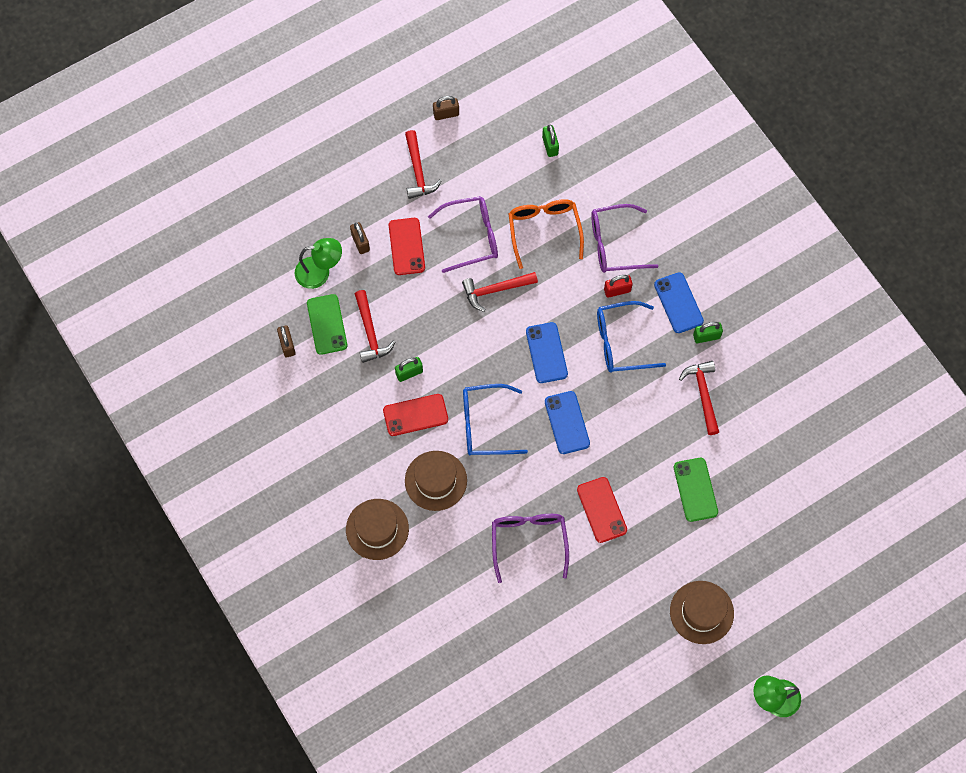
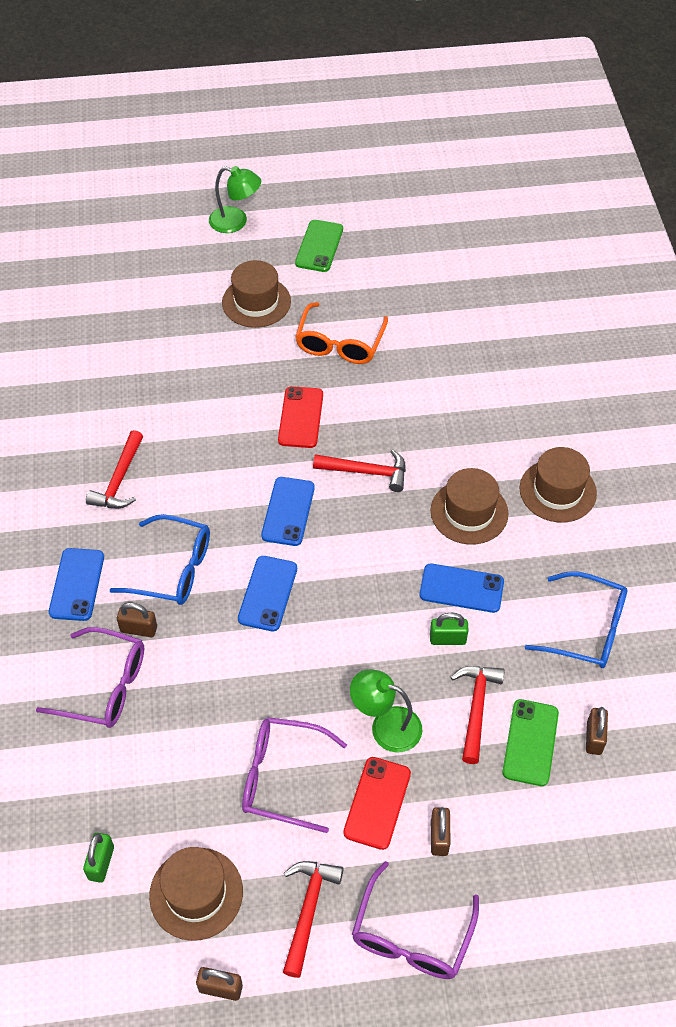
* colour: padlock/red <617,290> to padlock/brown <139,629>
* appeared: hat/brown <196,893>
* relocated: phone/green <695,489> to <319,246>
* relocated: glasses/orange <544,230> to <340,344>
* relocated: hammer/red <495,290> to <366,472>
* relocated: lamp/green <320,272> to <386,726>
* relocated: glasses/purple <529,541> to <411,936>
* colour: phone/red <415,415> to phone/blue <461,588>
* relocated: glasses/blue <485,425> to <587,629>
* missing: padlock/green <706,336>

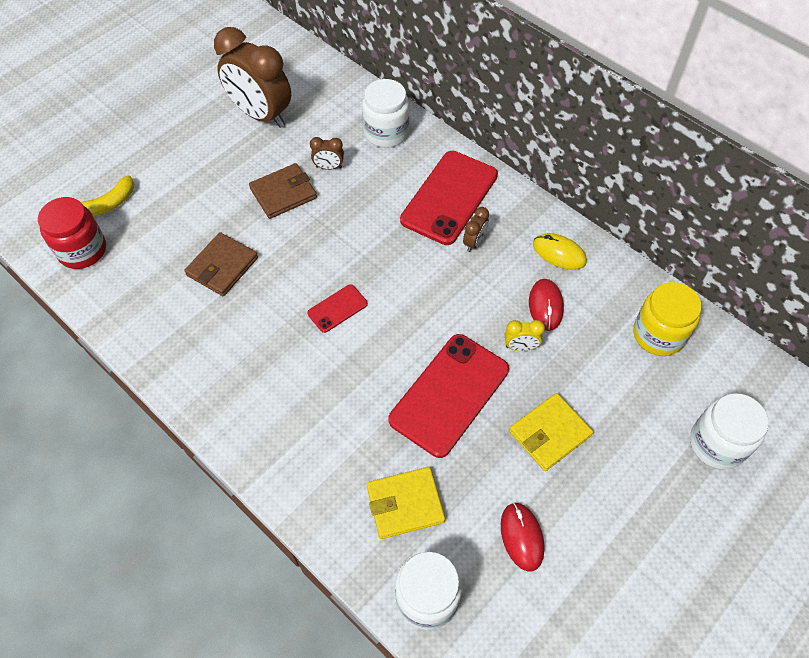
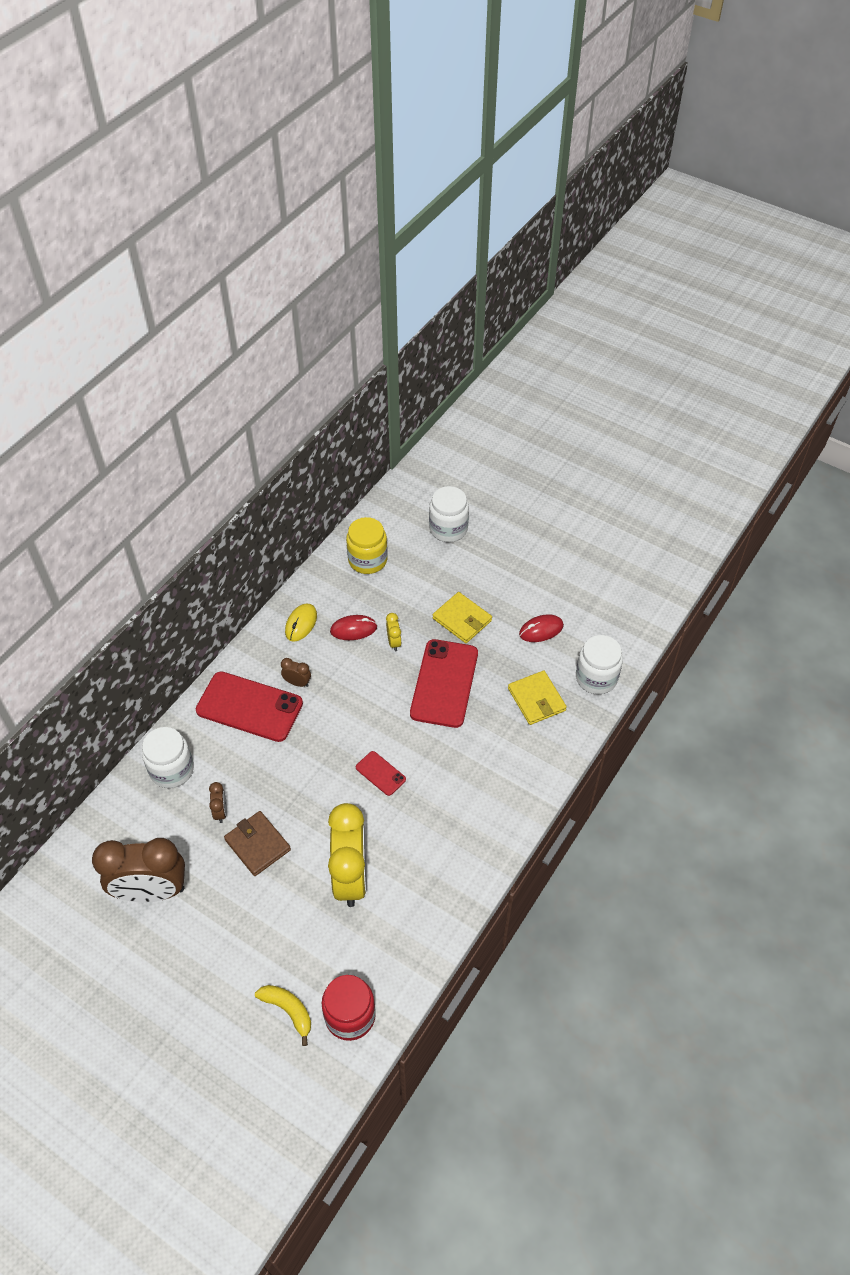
* spun: clock/brown <261,115> = <151,891> 60 degrees clockwise
* exchanged: wallet/brown <222,266> to clock/yellow <351,877>
* spun: phone/red <449,394> = <444,683> 75 degrees clockwise

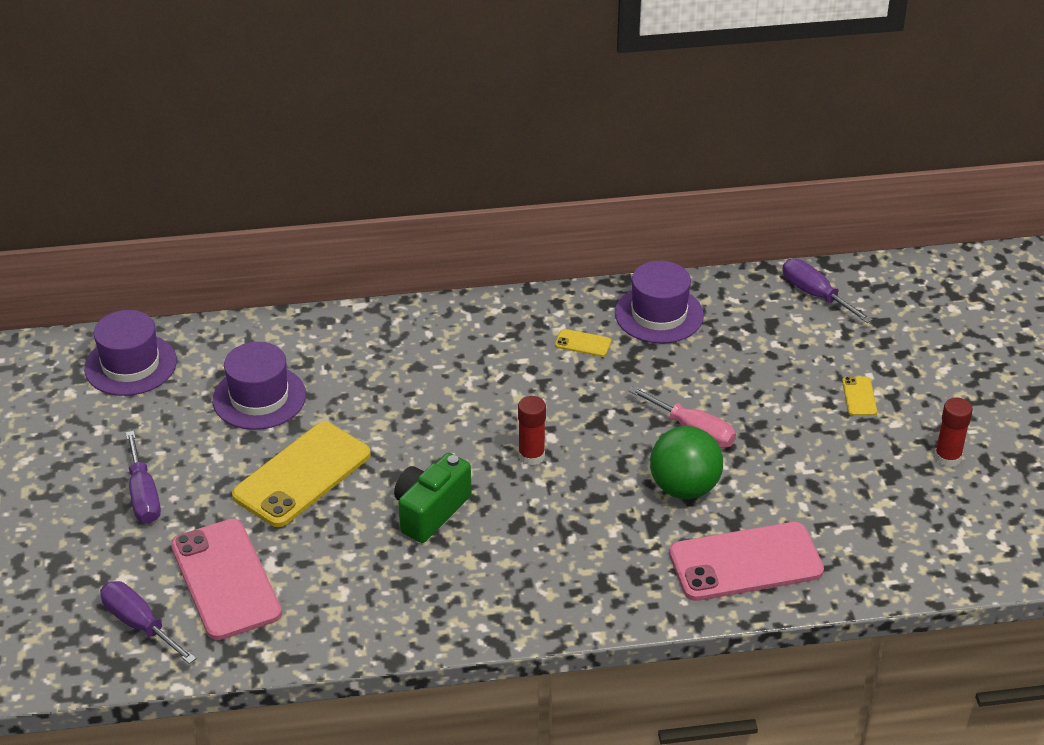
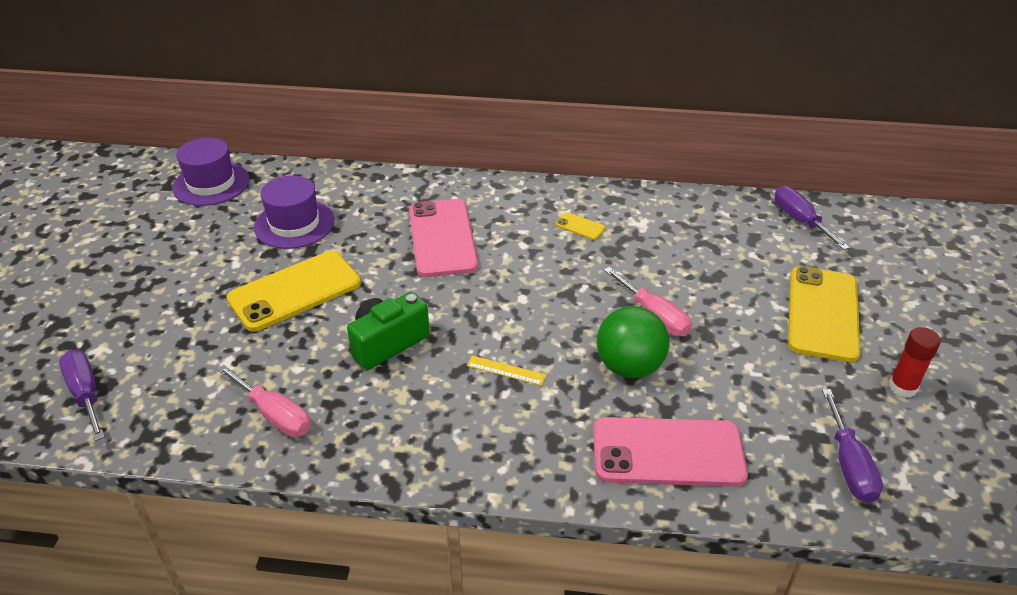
* appeared: screwdriver/pink <275,415>
* relocated: phone/pink <225,579> to <442,238>
* appeared: ruler/yellow <506,370>
* size: phone/yellow <859,396> = <822,313> x2.40
* relocated: screwdriver/purple <143,495> to <849,464>
* missing: glue stick/red <531,456>
* missing: hat/purple <659,314>

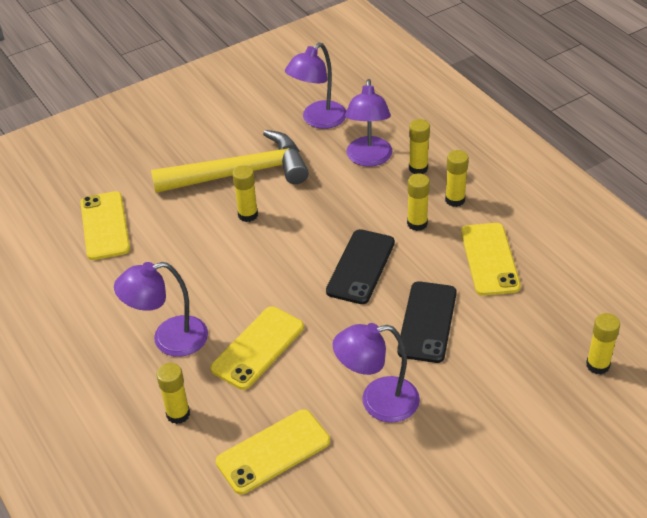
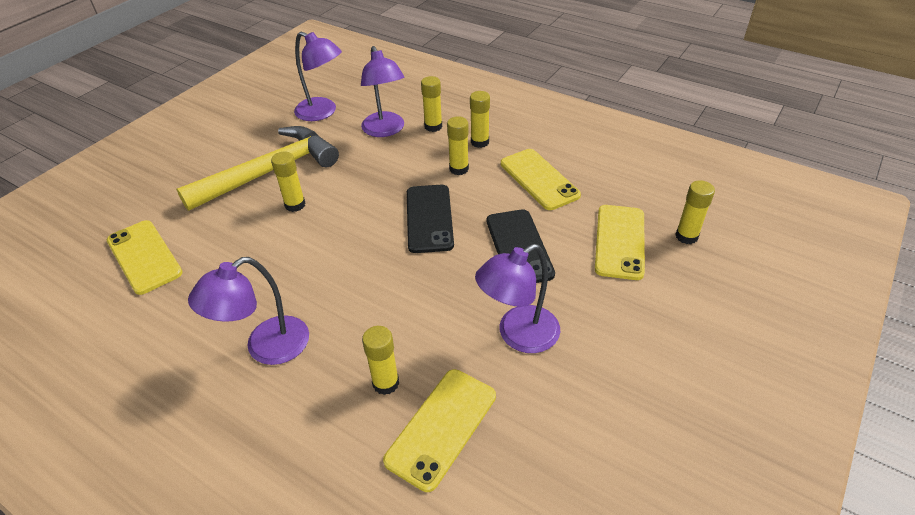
* spun: lamp/purple <318,120> = <322,112> 75 degrees counterclockwise
* relocated: glue stick/yellow <178,414> to <386,383>
* relocated: phone/yellow <258,348> to <620,241>

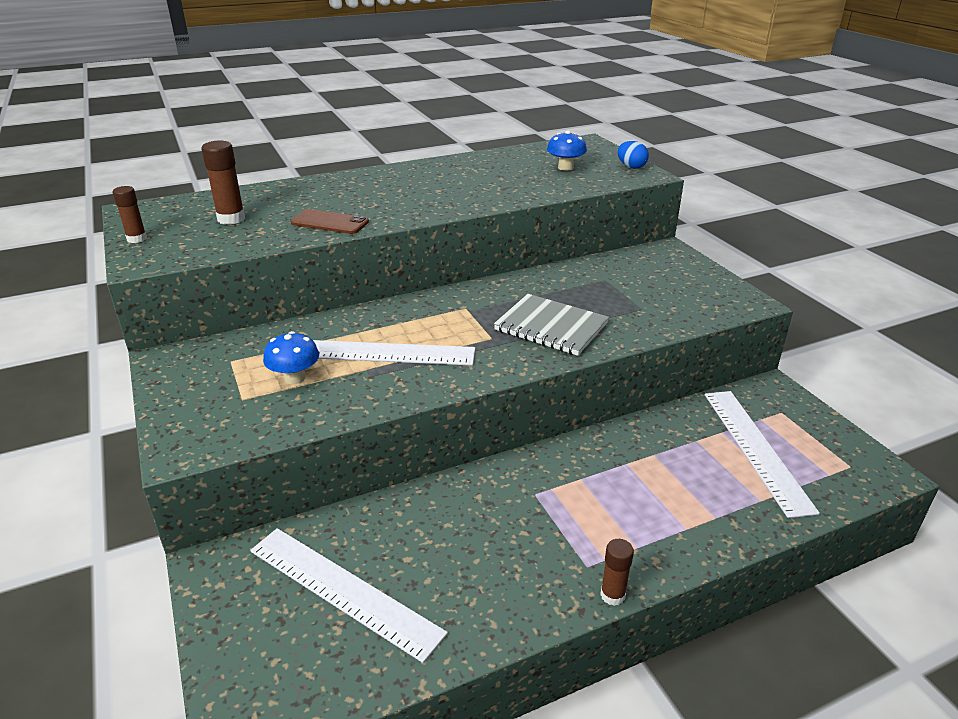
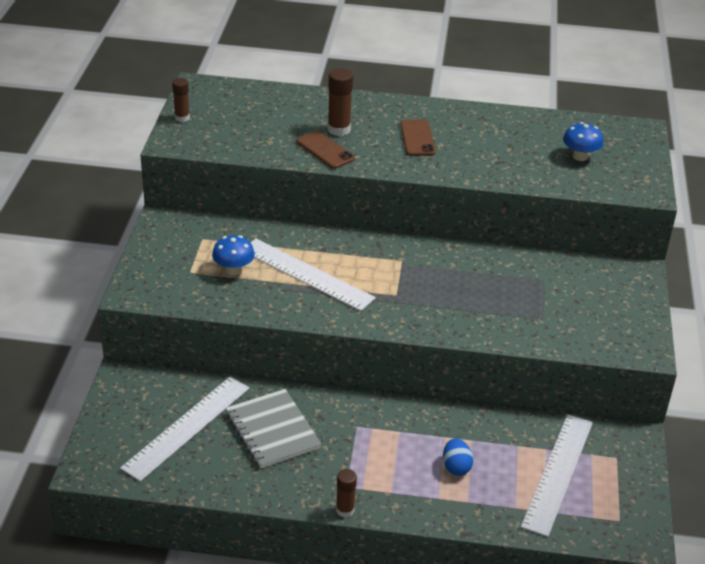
* spun: ruler/white <343,590> = <187,427> 60 degrees clockwise
* relocated: notebook/grey <551,327> to <272,431>
* relocated: glue stick/brown <231,219> to <339,130>
* appeared: phone/brown <417,138>
* relocated: egg/blue <631,167> to <456,467>

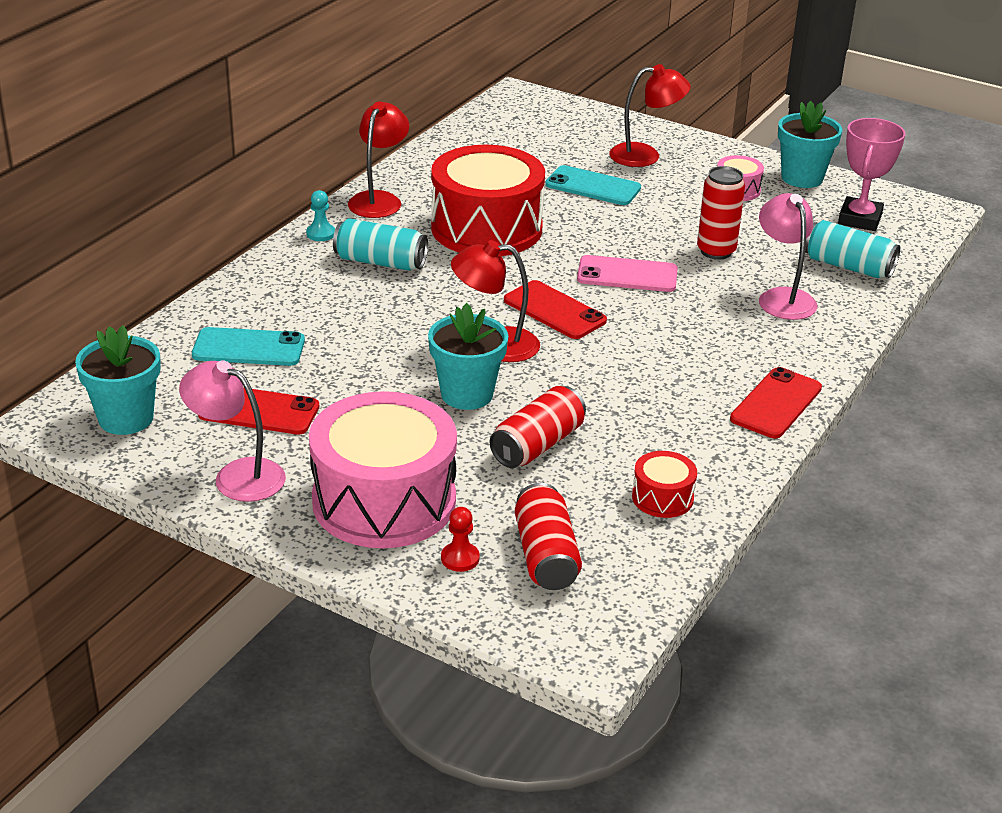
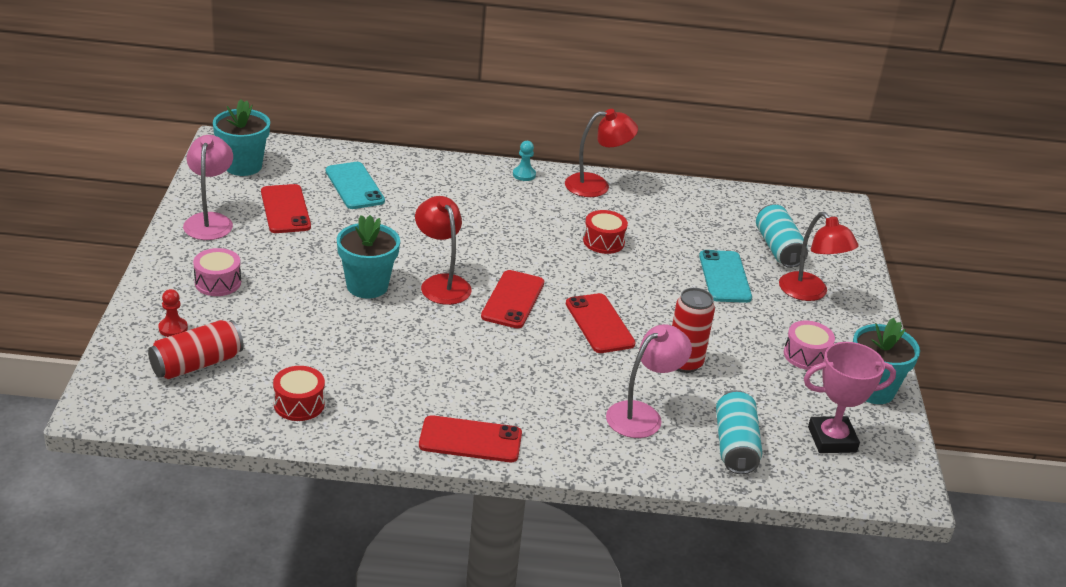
* size: drum/pink <384,501> = <218,282> x0.43
* colour: phone/pink <627,275> to phone/red <599,324>
* size: drum/red <486,228> = <603,241> x0.43
* relocated: can/turquoise <380,262> to <778,248>
* missing: can/red <538,445>

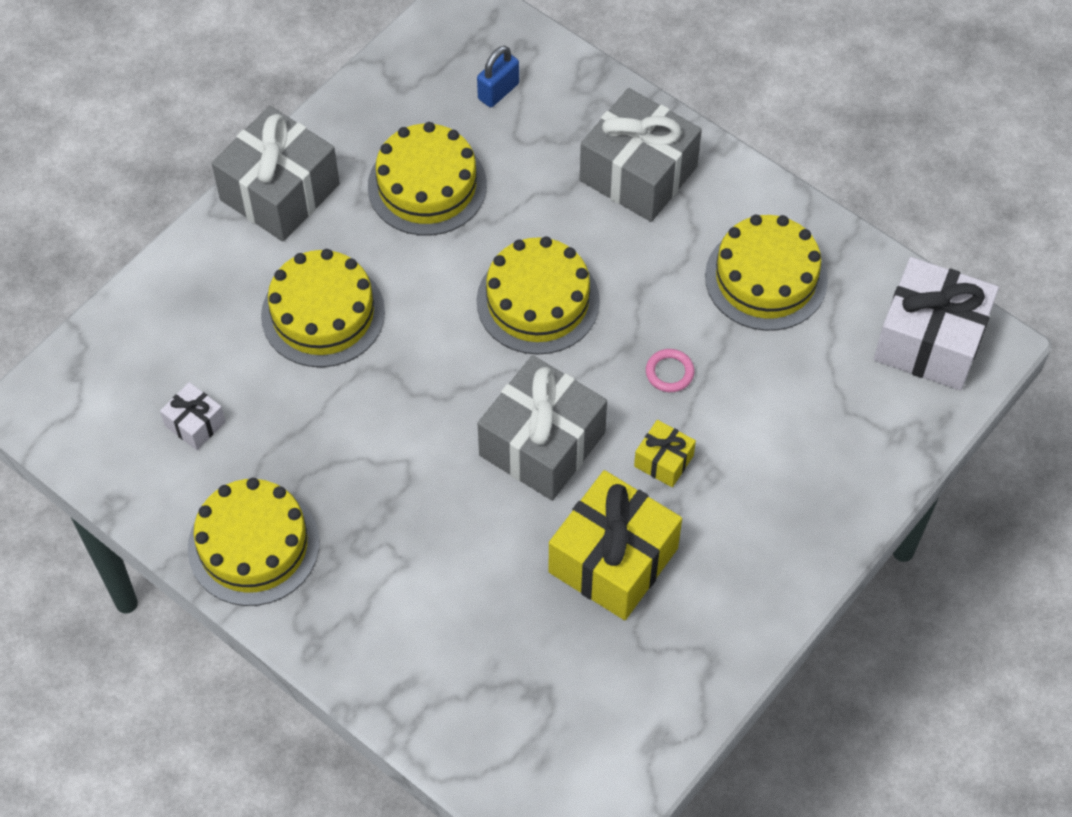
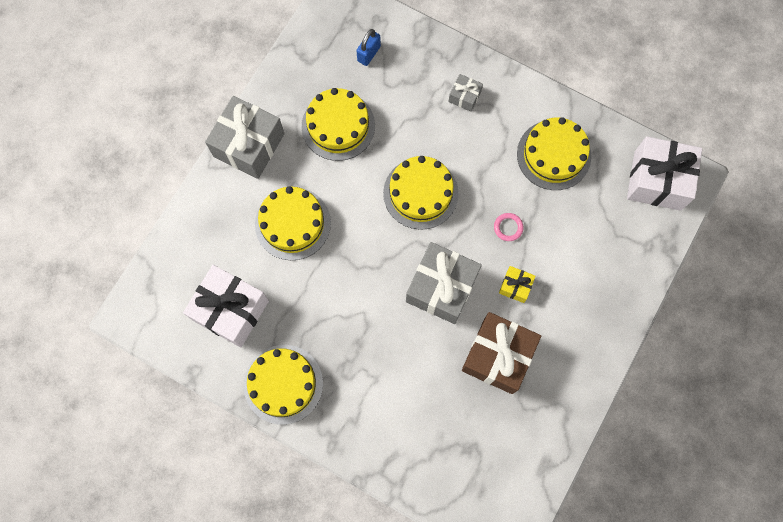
* size: gift/white <195,424> = <231,310> x2.11
* size: gift/grey <638,173> = <464,96> x0.47
* colour: gift/yellow <613,560> to gift/brown <498,356>

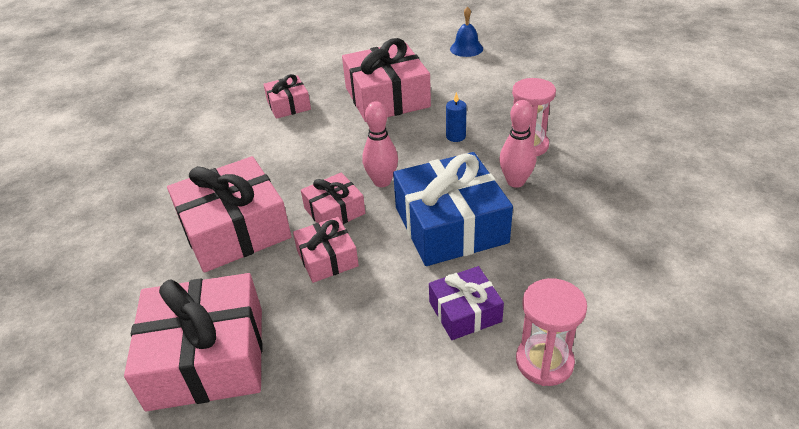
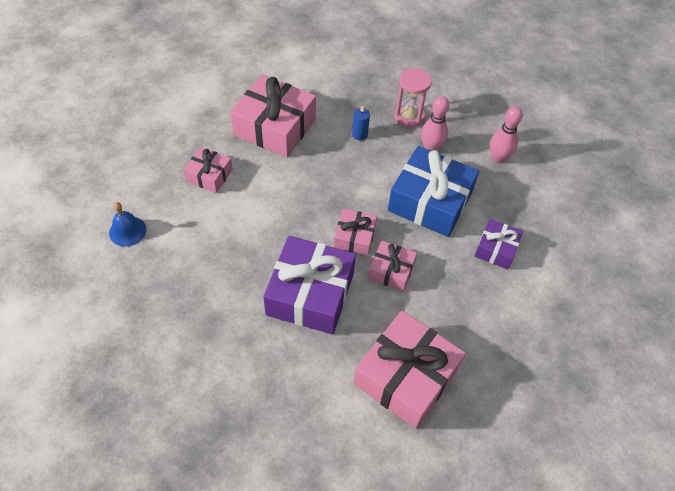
* relocated: bell/blue <466,48> to <127,231>
* colour: gift/pink <234,229> to gift/purple <310,294>
* relocated: bowling pin/pink <382,182> to <498,158>
* missing: hourglass/pink <544,362>

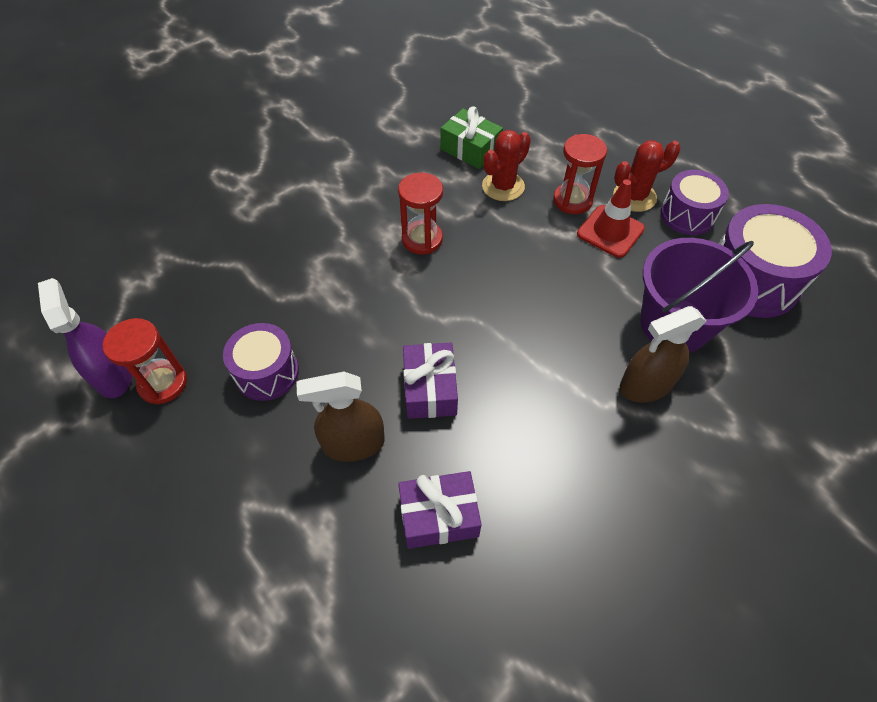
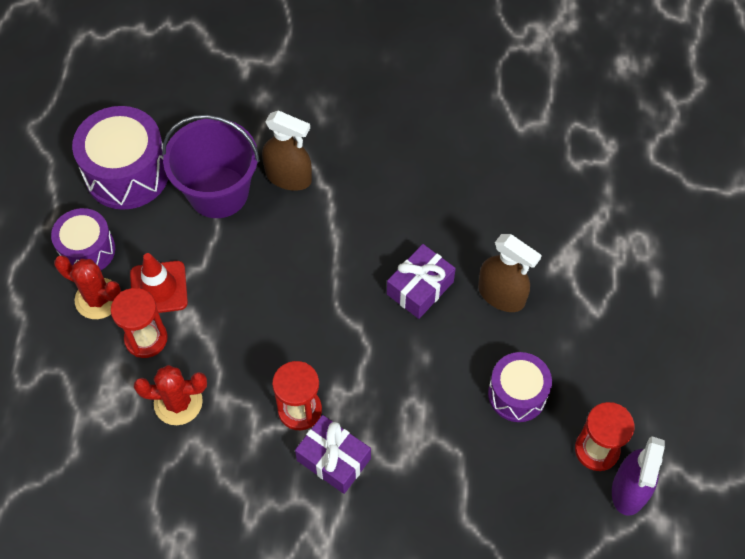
* relocated: gift/purple <439,516> to <333,459>
* missing: gift/green <470,149>

